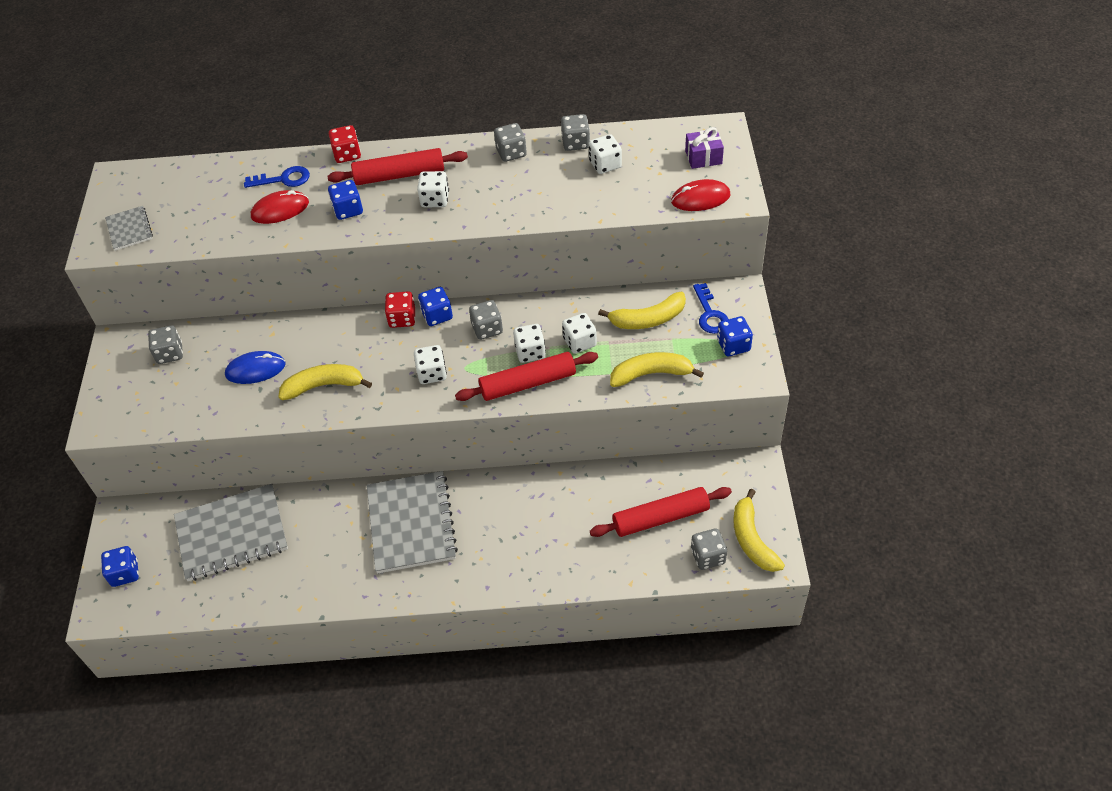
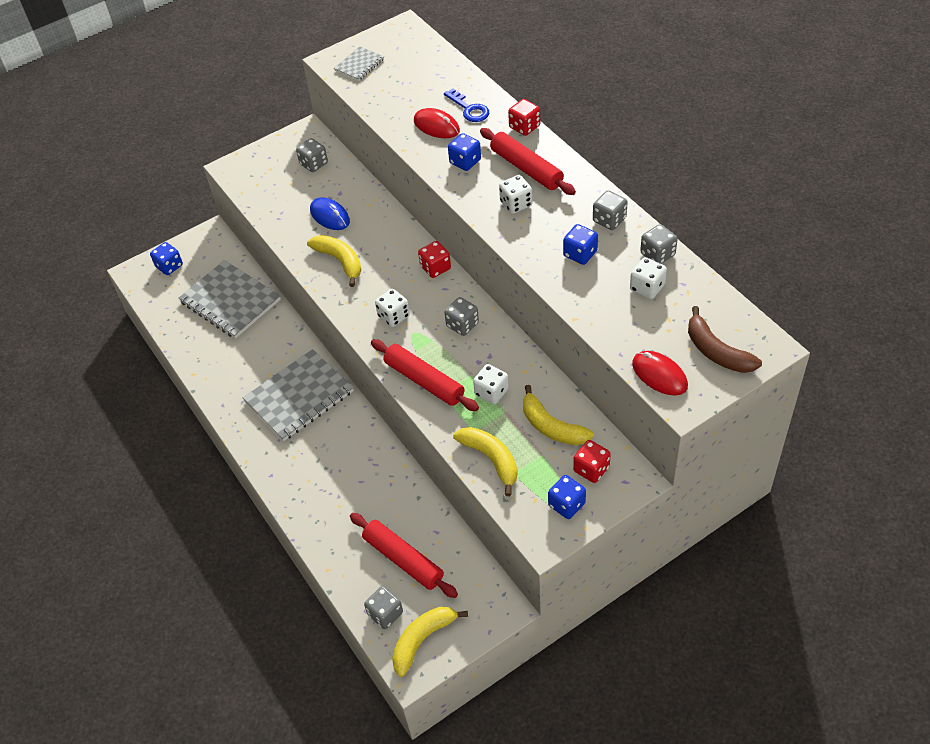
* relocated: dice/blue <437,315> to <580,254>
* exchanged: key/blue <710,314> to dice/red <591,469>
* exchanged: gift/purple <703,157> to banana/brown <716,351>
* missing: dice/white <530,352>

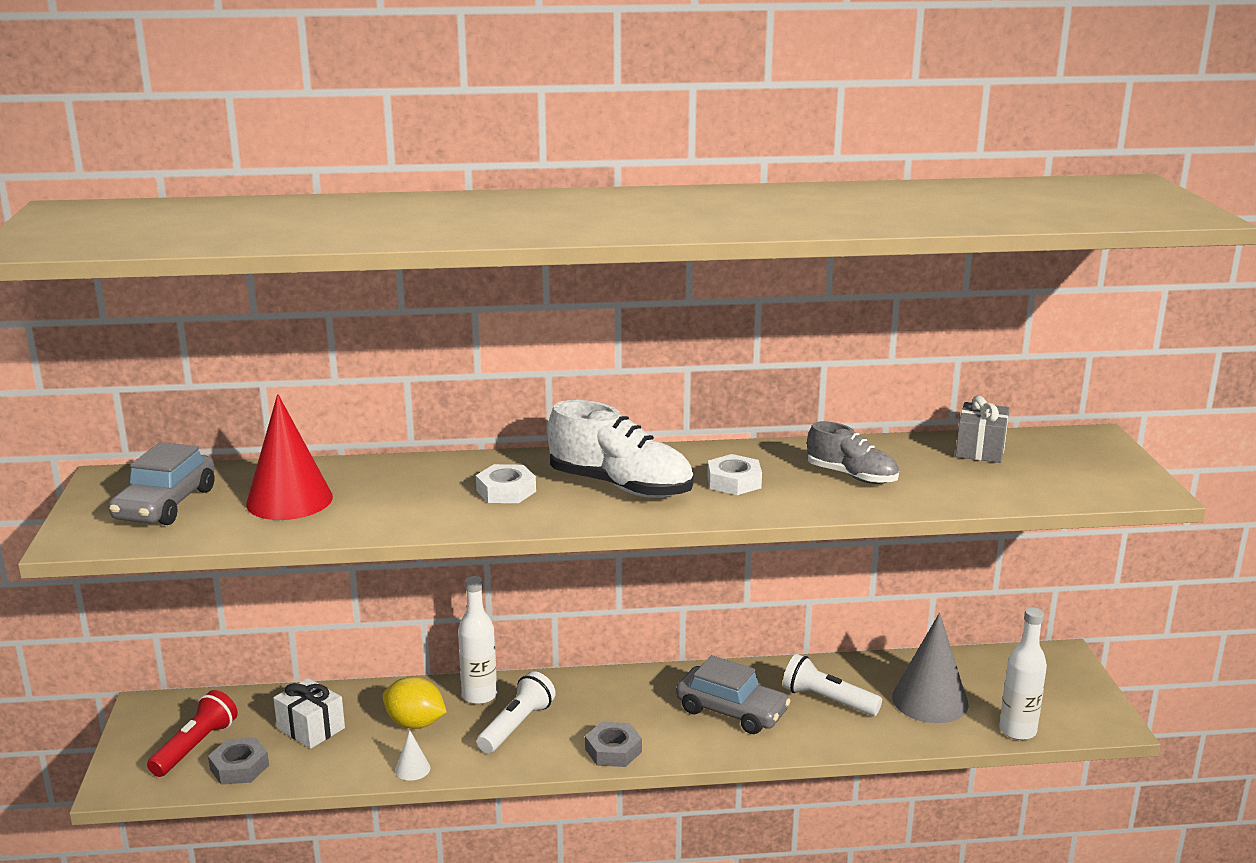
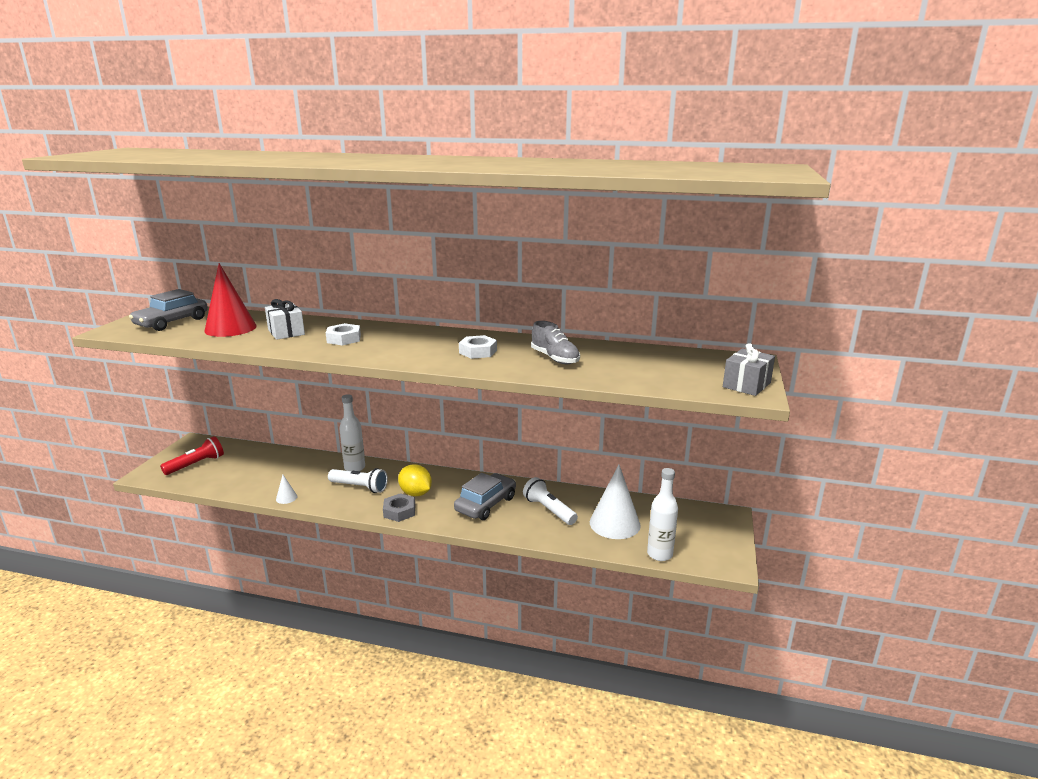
* relocated: gift/white <311,728> to <286,332>
* spun: flashlight/white <516,726> = <359,487> 60 degrees clockwise
* relocated: lemon/yellow <415,723> to <415,493>
* spun: car/grey <731,711> = <485,504> 105 degrees counterclockwise
* colour: cone/grey <930,700> to cone/white <614,523>
* relocated: gift/grey <980,449> to <746,385>
* missing: nut/grey <239,767>
* missing: shoe/white <620,486>

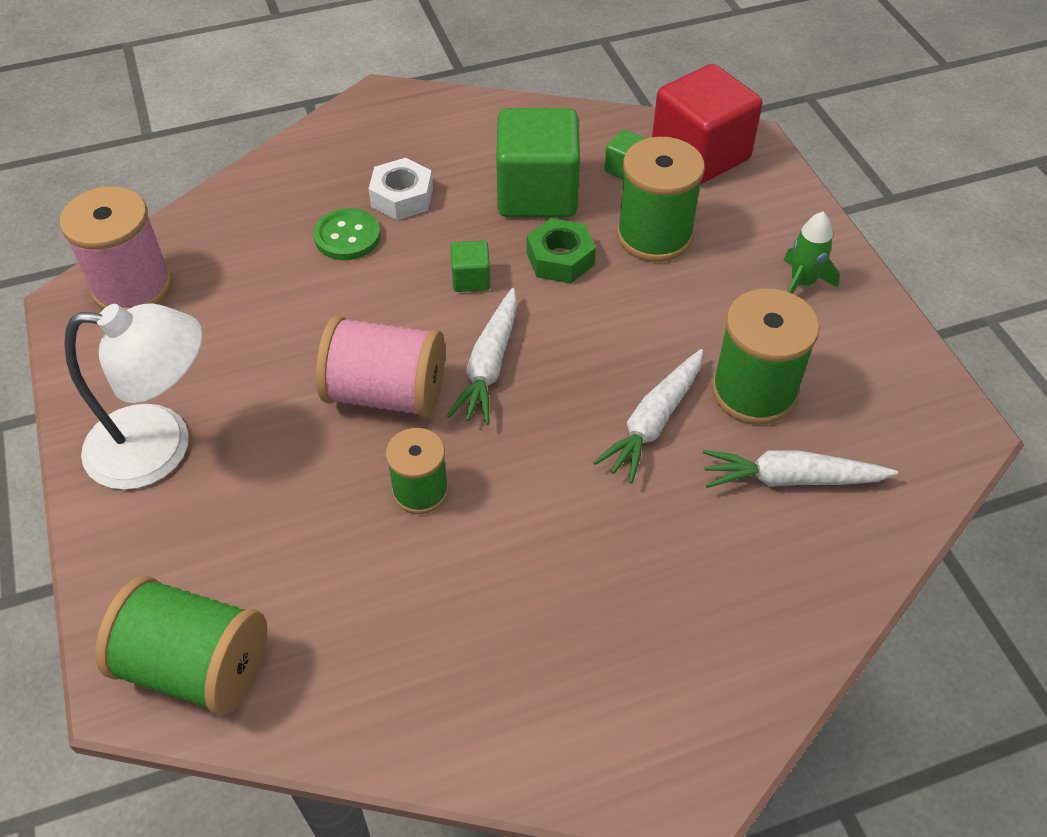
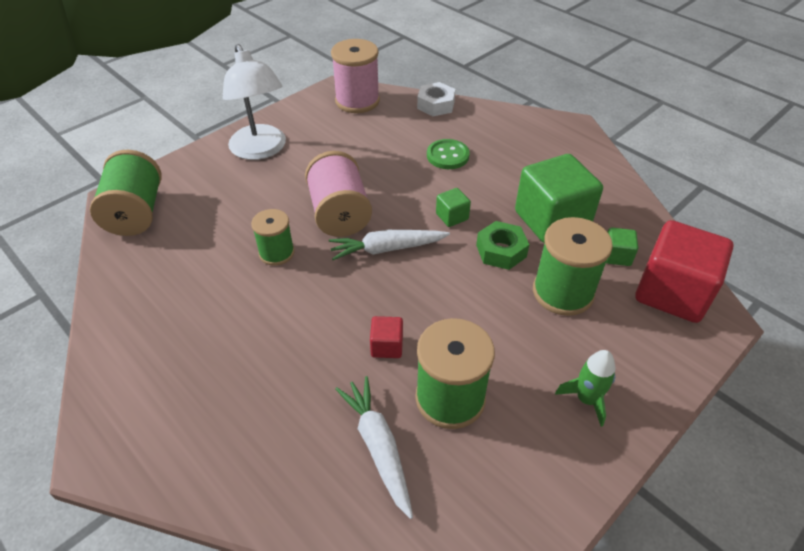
* exchanged: carrot/white <653,422> to cube/red <387,346>
* relocated: nut/white <402,197> to <436,105>

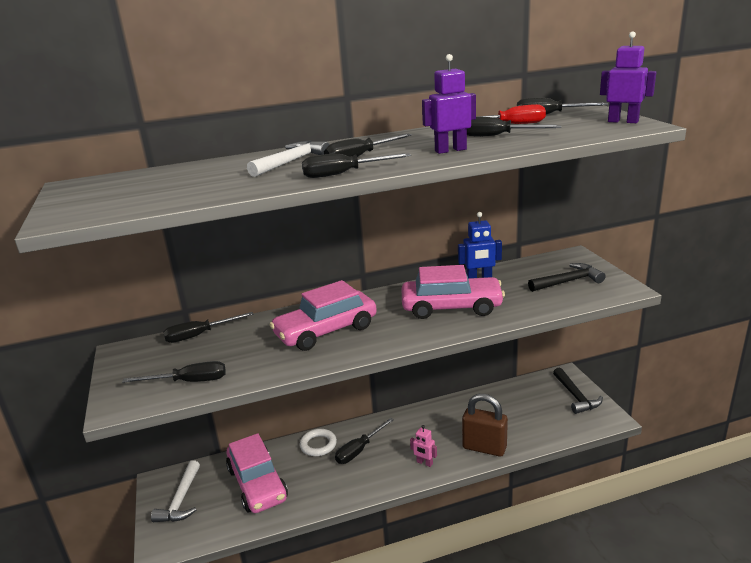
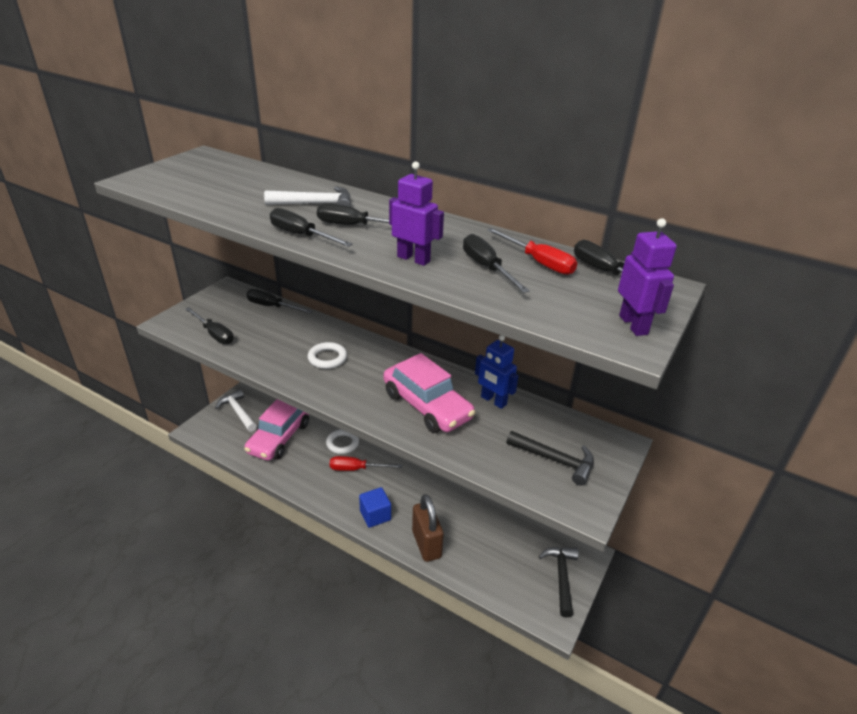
* spun: hammer/white <181,500> = <238,412> 90 degrees clockwise
* exchanged: car/pink <326,331> to ring/white <327,358>
* colour: screwdriver/black <359,450> to screwdriver/red <356,469>
* exchanged: robot/pink <424,463> to cube/blue <375,515>
* spun: hammer/black <575,396> = <561,577> 150 degrees clockwise

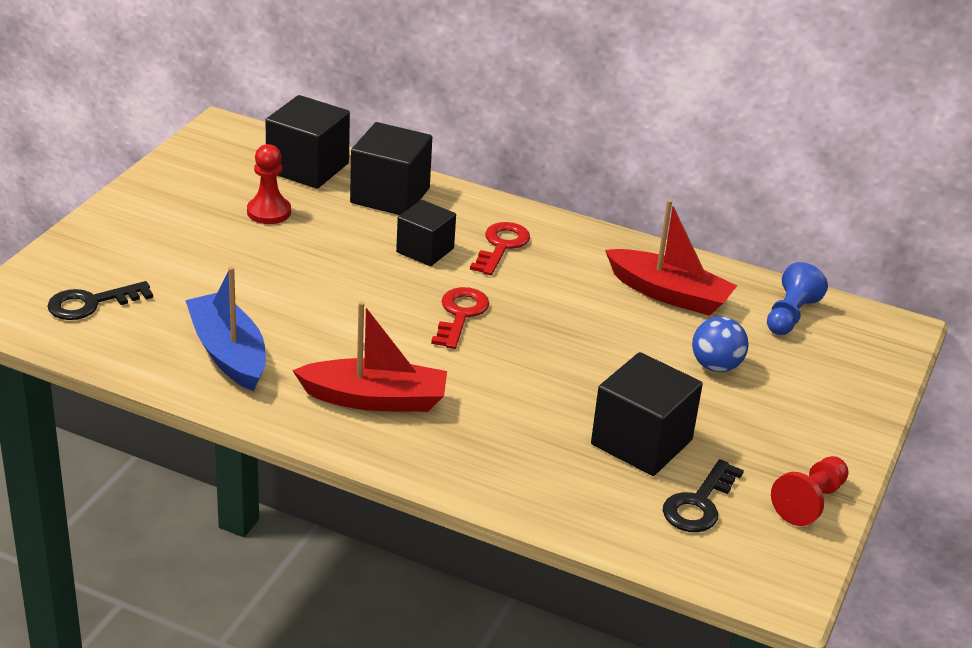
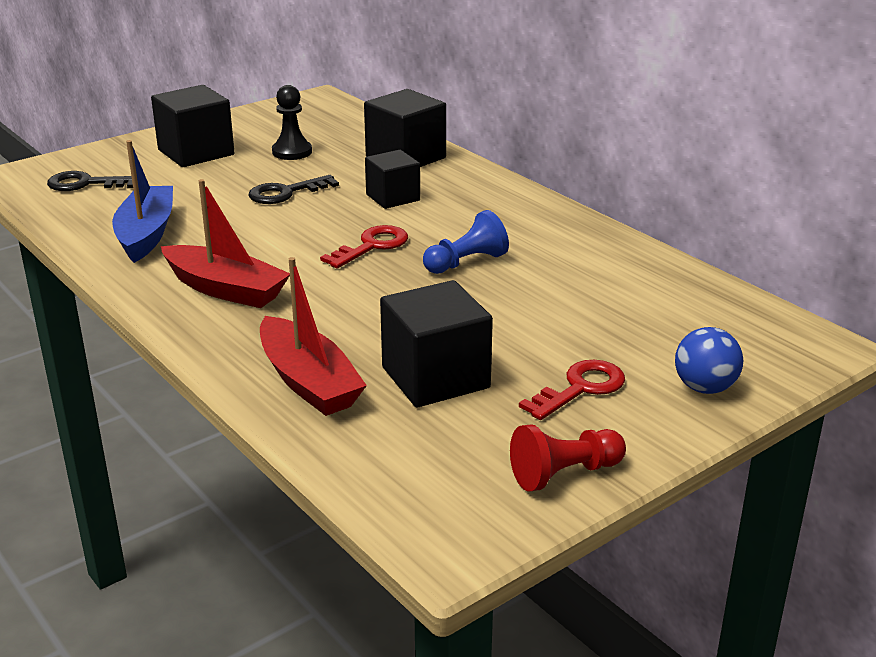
* relocated: cube/black <307,168> to <196,152>
* relocated: key/black <699,503> to <286,193>
* relocated: boat/red <669,294> to <308,382>
* colour: pawn/red <269,212> to pawn/black <292,152>
* relocated: pawn/blue <790,315> to <466,262>
* relocated: key/red <501,246> to <580,388>
* relocated: ball/blue <716,366> to <704,388>

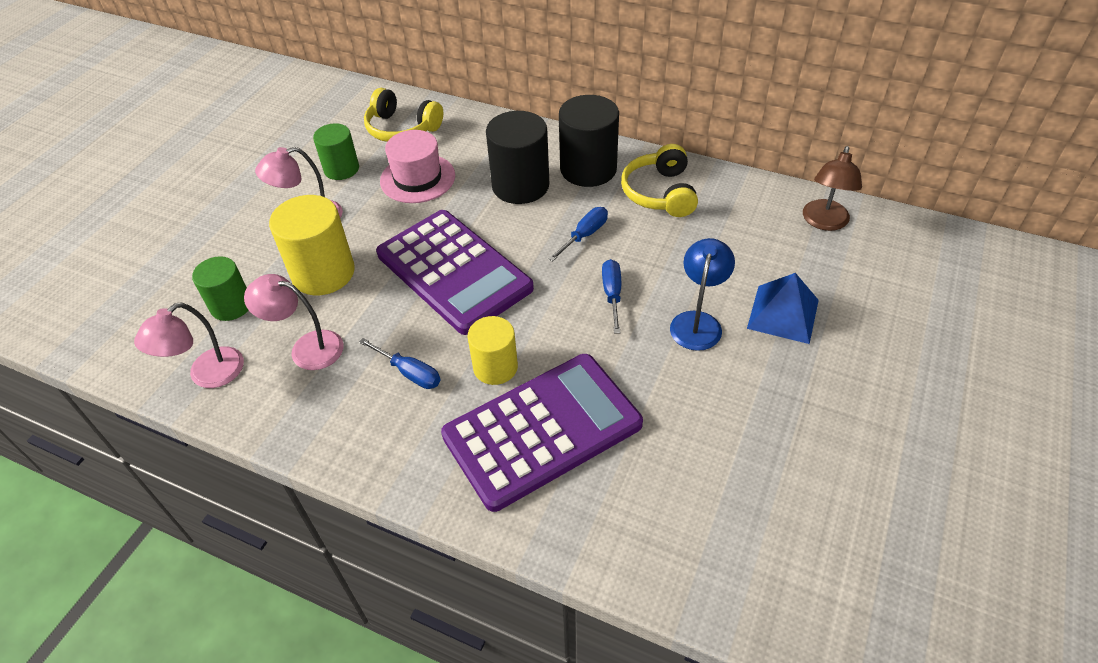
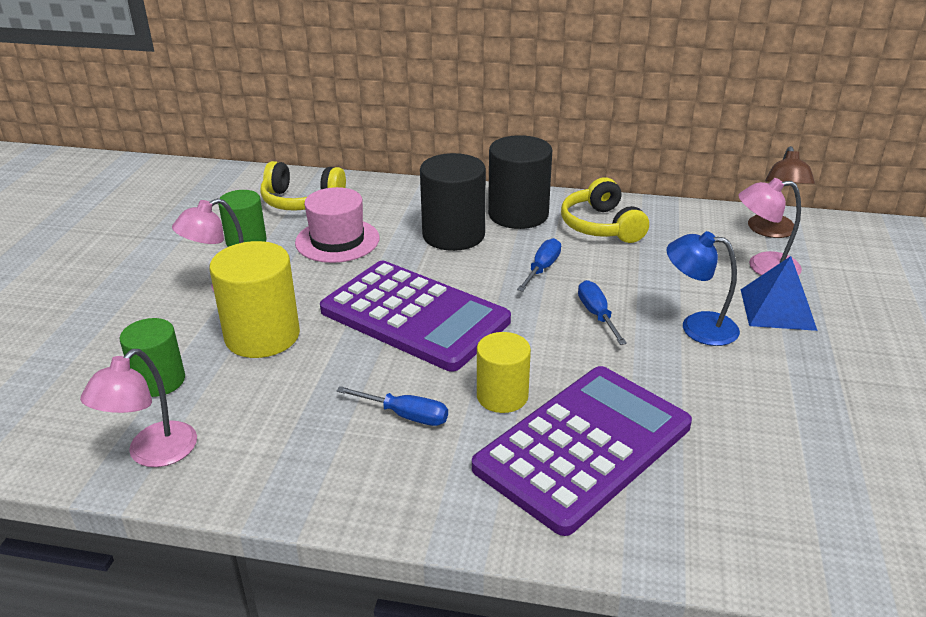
* spun: lamp/blue <697,322> = <697,327> 75 degrees counterclockwise
* relocated: lamp/pink <307,348> to <763,266>

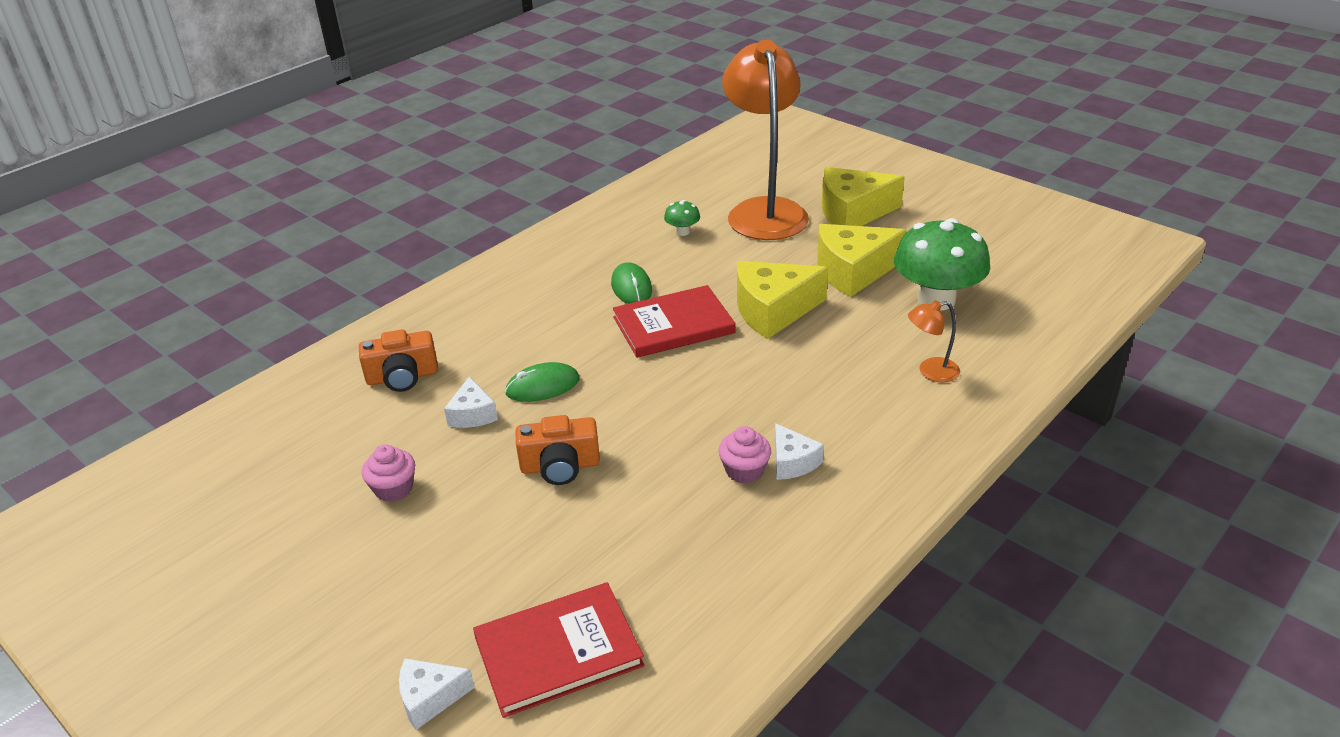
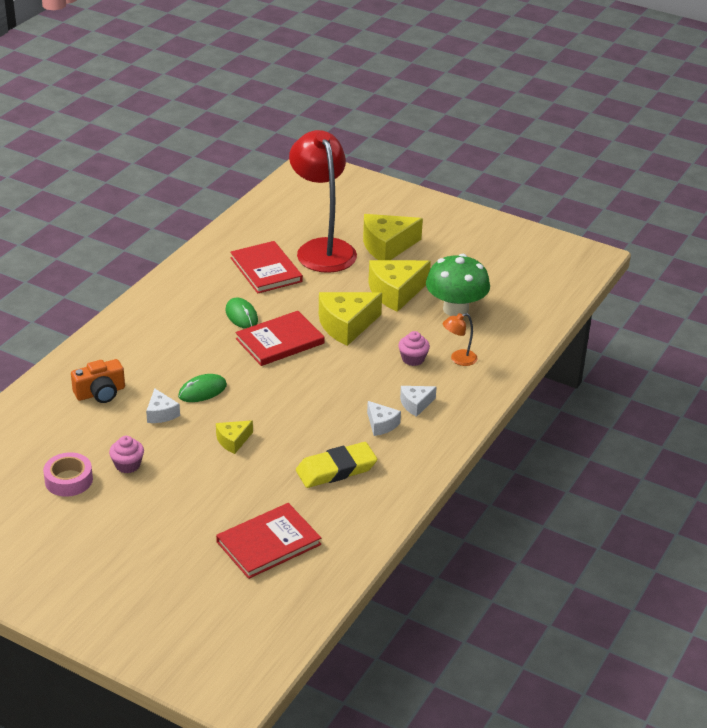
* appeared: tape/pink <68,480>
* exchanged: camera/orange <560,466> to cheese/yellow <233,441>
* exchanged: mushroom/green <682,232> to book/red <266,270>
* colour: lamp/orange <764,211> to lamp/red <322,249>
* appeared: eraser/yellow <336,469>
* relocated: cupcake/pink <744,471> to <413,359>
* relocated: cheese/white <430,698> to <416,404>

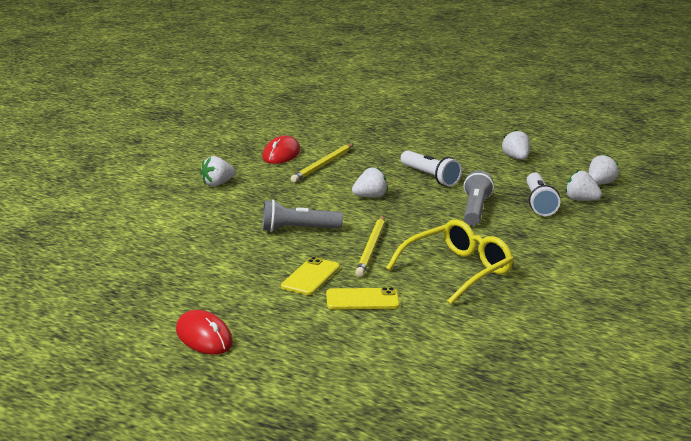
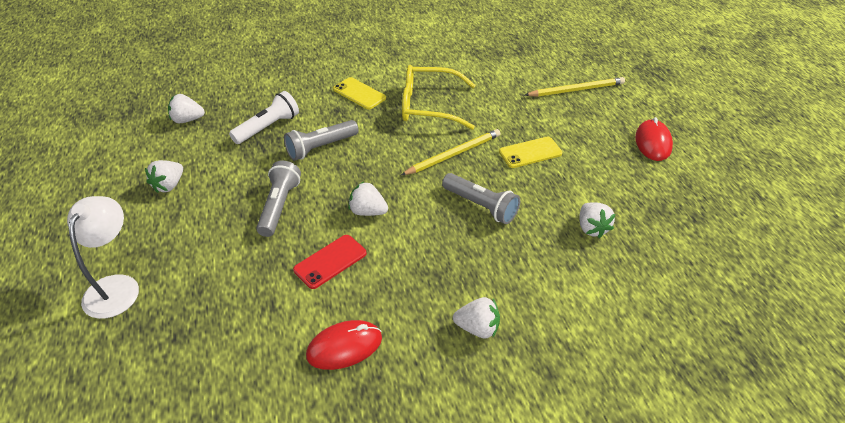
* appeared: lamp/white <116,286>
* colour: flashlight/white <430,177> to flashlight/grey <279,206>
* appeared: phone/red <330,261>
* relocated: phone/yellow <362,300> to <359,93>
* relocated: pencil/yellow <323,165> to <576,90>
* relocated: strawberry/white <581,200> to <592,228>

